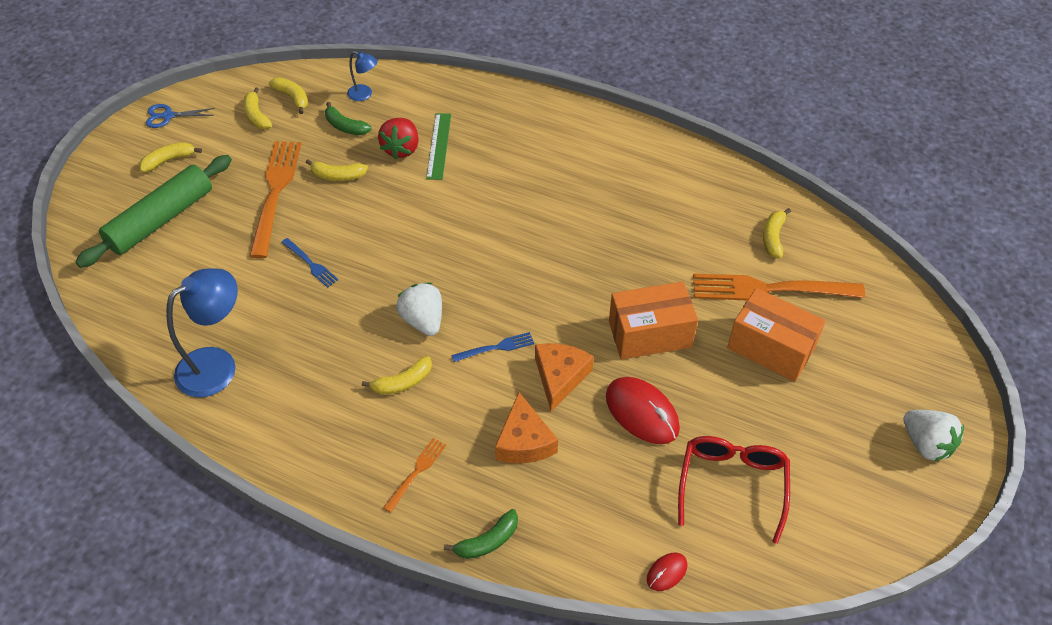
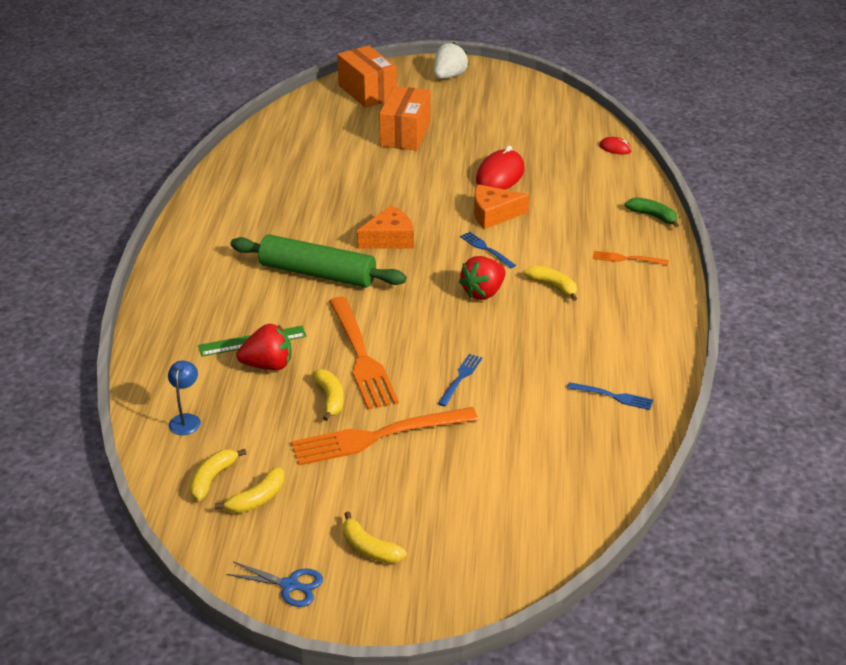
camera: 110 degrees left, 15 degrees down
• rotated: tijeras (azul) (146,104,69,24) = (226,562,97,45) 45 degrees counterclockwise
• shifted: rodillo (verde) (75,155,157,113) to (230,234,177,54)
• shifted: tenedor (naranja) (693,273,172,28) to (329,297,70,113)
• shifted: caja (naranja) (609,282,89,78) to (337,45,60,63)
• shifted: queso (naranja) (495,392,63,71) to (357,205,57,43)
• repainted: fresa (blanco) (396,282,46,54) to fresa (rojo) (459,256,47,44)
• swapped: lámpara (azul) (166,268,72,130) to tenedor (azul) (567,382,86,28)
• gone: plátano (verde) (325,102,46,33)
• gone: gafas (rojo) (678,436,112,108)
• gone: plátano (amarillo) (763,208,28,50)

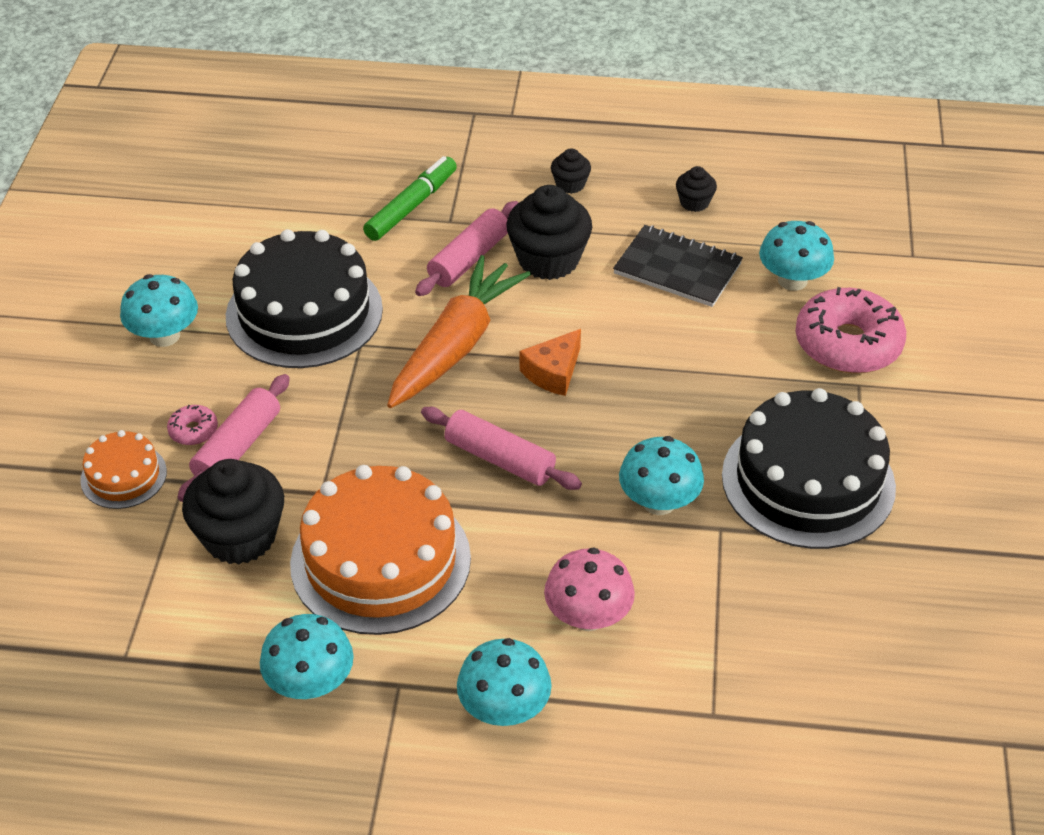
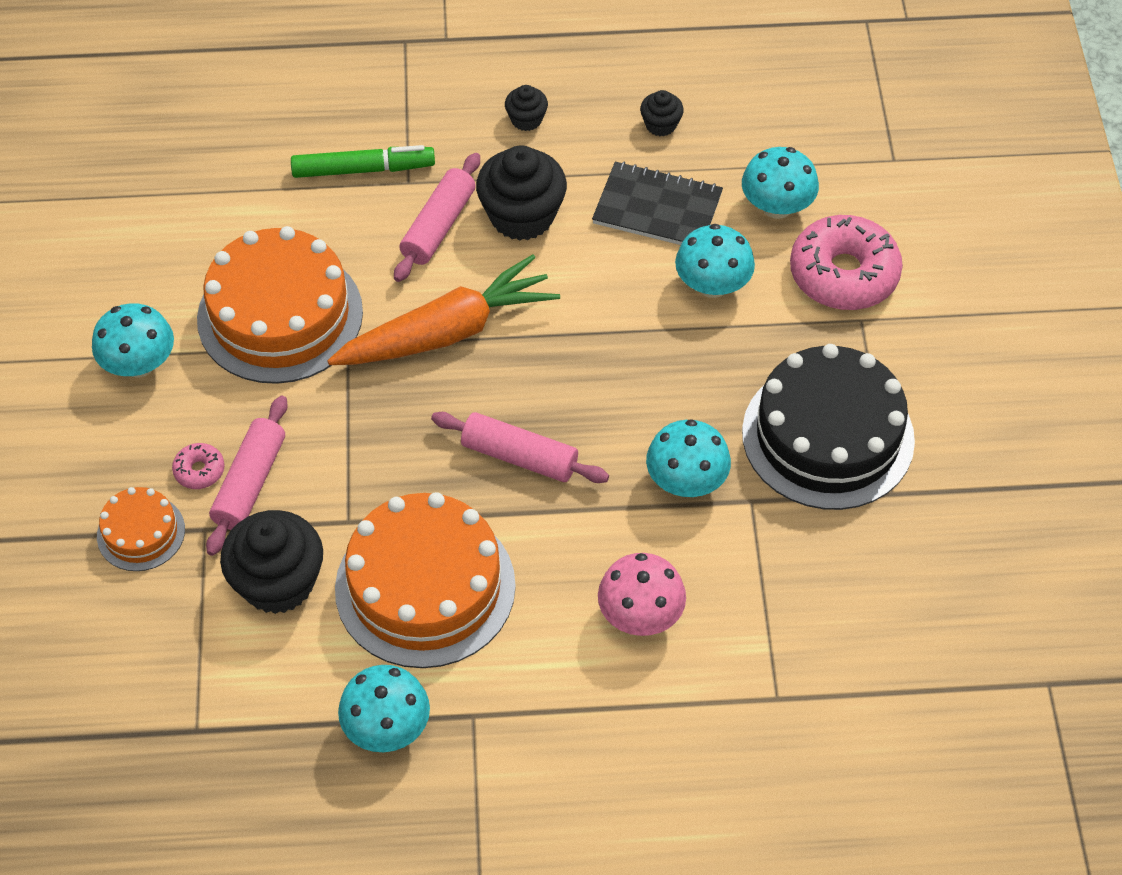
camera: 10 degrees left, 10 degrees up
• repainted: tarta (negro) (226,229,157,139) to tarta (naranja) (197,226,166,158)
• rotated: rotulador (verde) (363,156,94,85) = (291,145,144,33) 60 degrees clockwise
• rotated: zanahoria (naranja) (387,255,144,153) = (327,254,233,111) 45 degrees clockwise
• shifted: seta (turquesa) (457,638,95,88) to (675,224,80,74)
• gone: queso (naranja) (520,329,61,67)

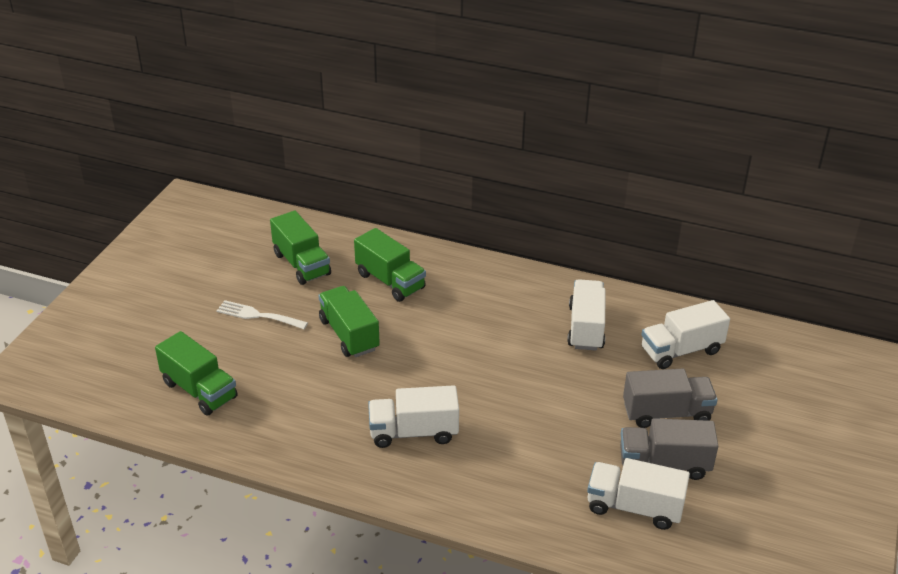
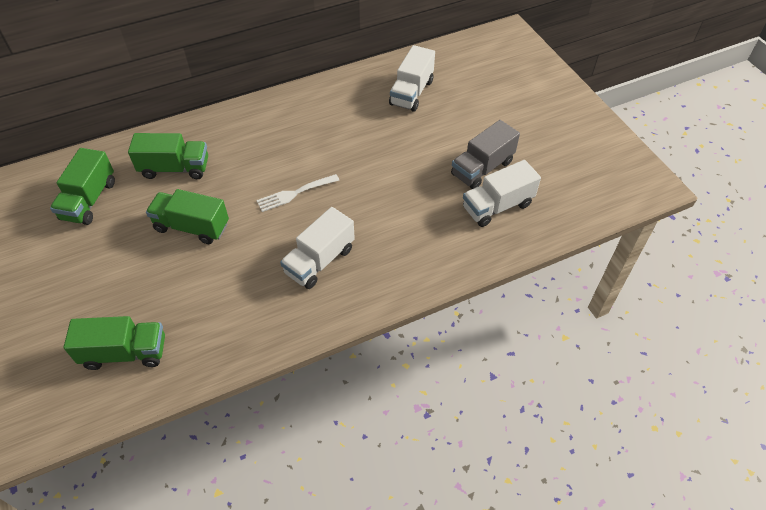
camera: 45 degrees left, 15 degrees up
• rotated: camión (verde) (270,211,61,74) = (50,148,65,77) 90 degrees clockwise
• shifted: tenedor (blanco) (217,300,91,29) to (256,174,83,38)
• gone: camión (blanco) (567,279,39,72)
• gone: camión (gris) (623,369,95,59)

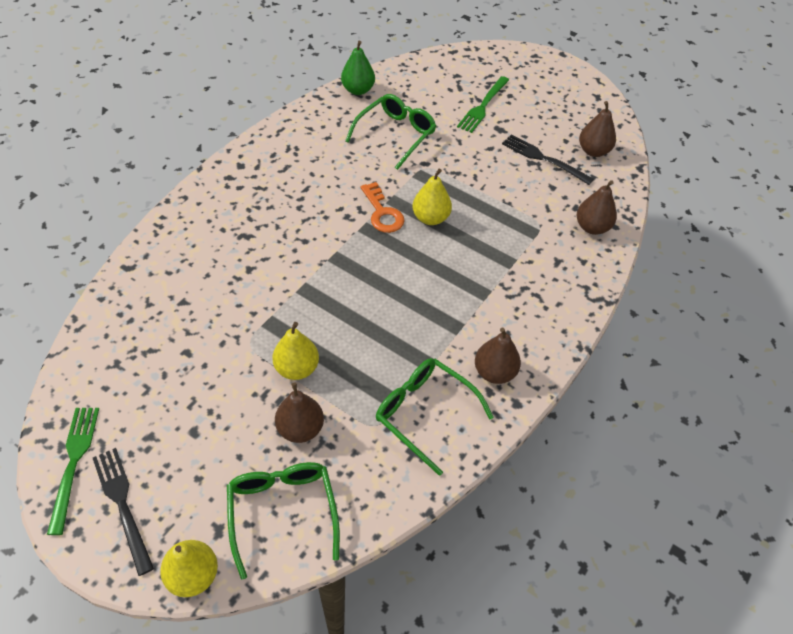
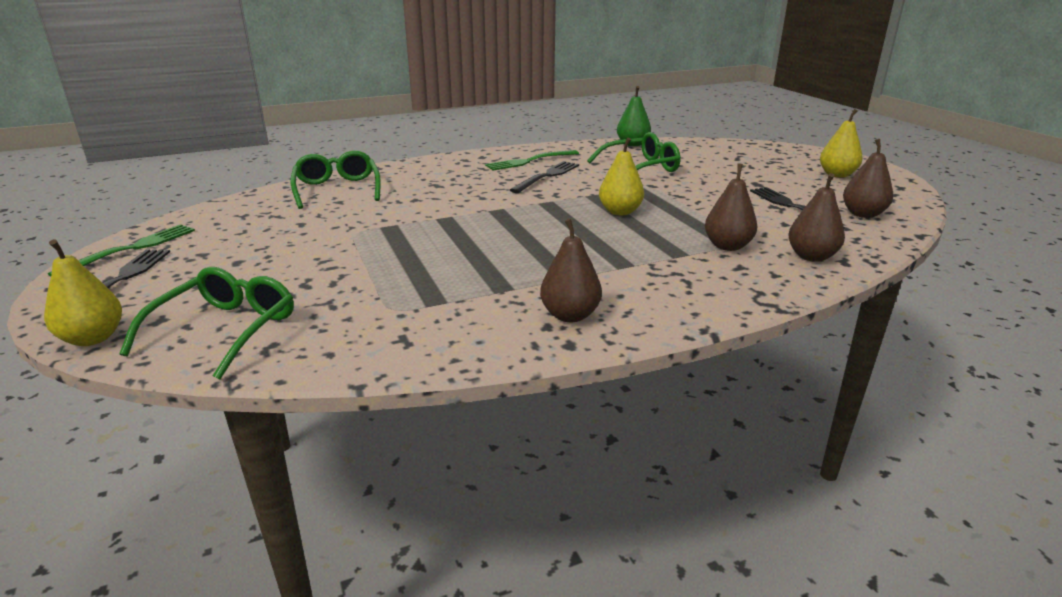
camera: 35 degrees right, 25 degrees down
• shifted: gafas (verde) (376,358,118,118) to (290,151,91,58)
• shifted: tenedor (verde) (457,76,52,57) to (485,150,94,20)
• new: tenedor (negro) (510,161,69,32)
• shifted: pera (marrón) (275,382,49,61) to (705,164,52,87)
• shifted: pera (amarillo) (272,322,47,58) to (820,109,43,69)
• gone: llave (naranja) (360,182,45,51)

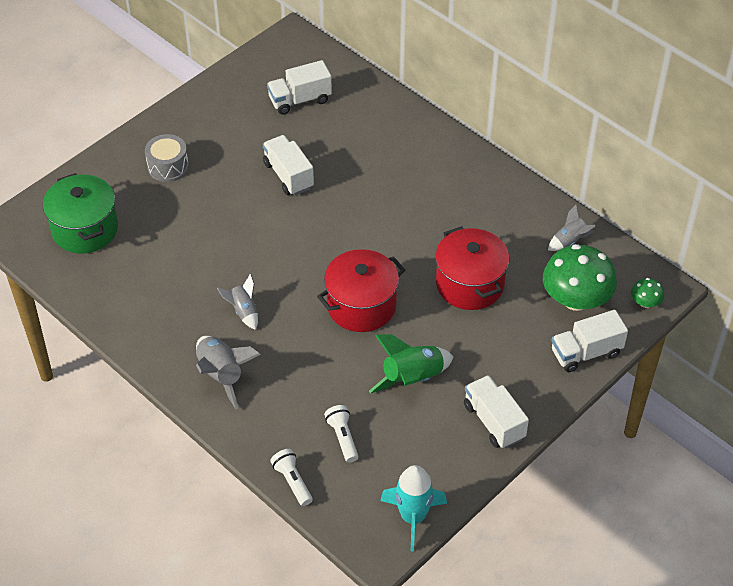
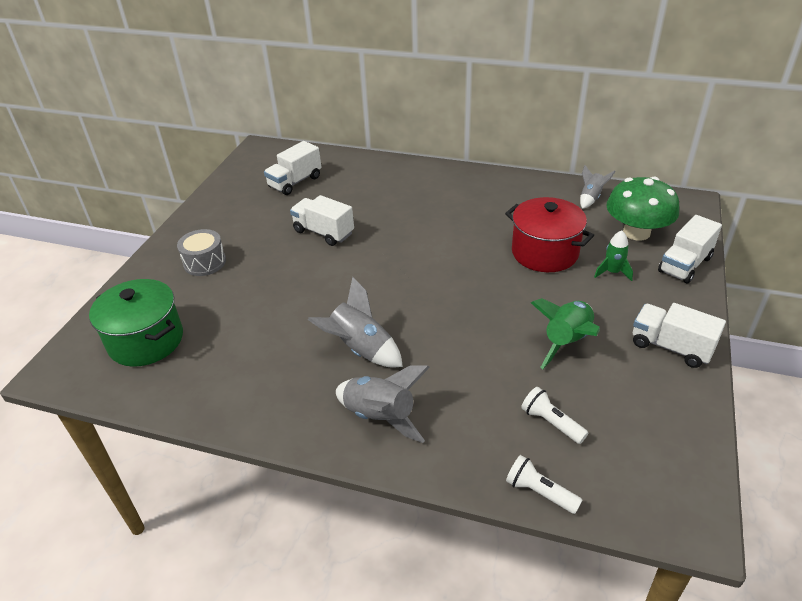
camera: 25 degrees left, 10 degrees down
• scaled: cohete (gris) (217,274,41,56) = (308,277,95,90) x1.64
• new: cohete (verde) (594,230,39,51)
• gone: olla (rojo) (317,249,88,83)
• gone: cohete (turquesa) (380,465,67,86)
• gone: seta (verde) (631,278,33,30)

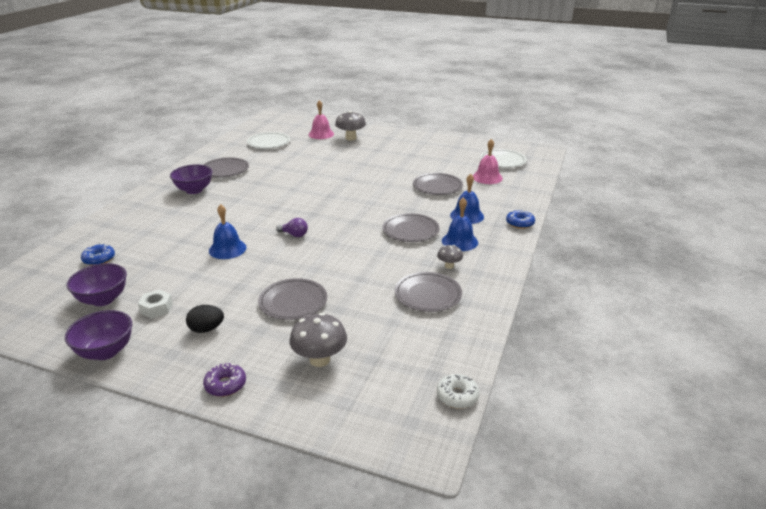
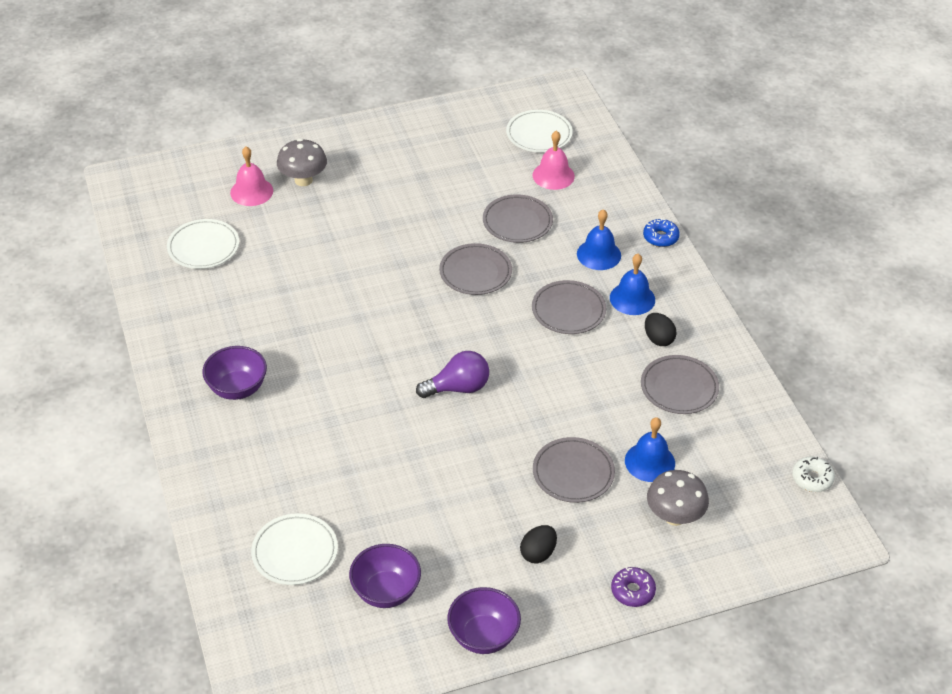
camera: 40 degrees left, 15 degrees up
• swapped: rosquilla (azul) (81,243,34,23) to plato (blanco) (251,513,87,72)
• scaled: bombilla (morado) (276,218,32,19) = (416,351,73,47) x1.60
• shifted: plato (gris) (203,157,46,20) to (439,243,73,52)
• shifted: campana (azul) (209,204,38,55) to (625,417,50,65)
• swapped: seta (gris) (437,245,26,24) to huevo (negro) (645,313,32,33)
• gone: tuerca (blanco) (138,289,35,29)

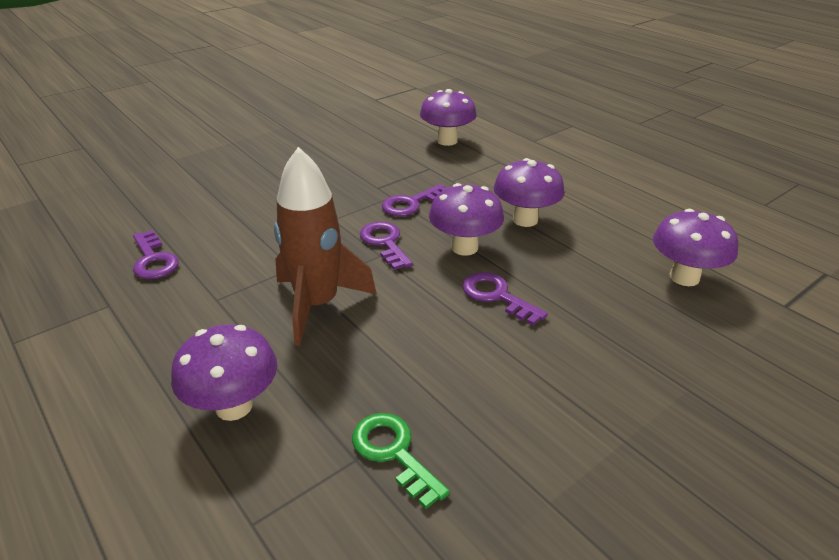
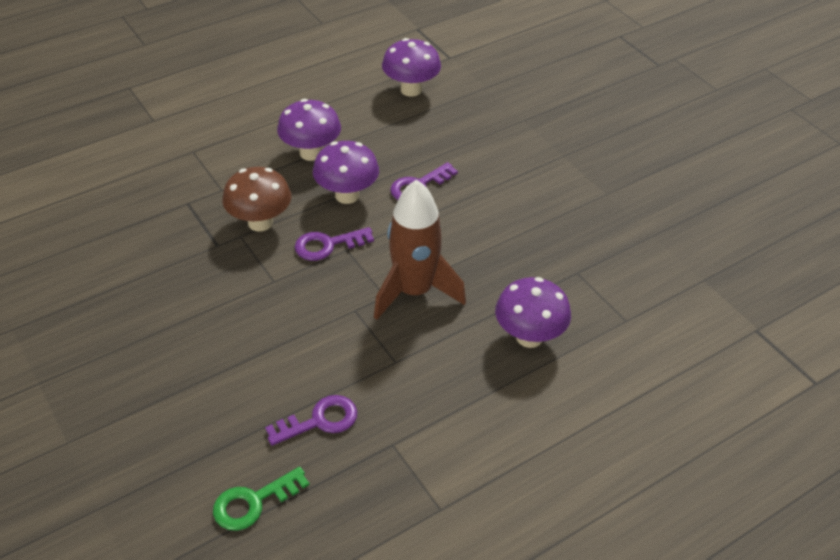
camera: 85 degrees left, 10 degrees up
• shifted: llave (verde) (352,413,98,96) to (213,467,96,64)
• swapped: llave (morado) (382,184,64,32) to seta (marrón) (222,167,69,65)
• gone: seta (morado) (420,89,57,57)

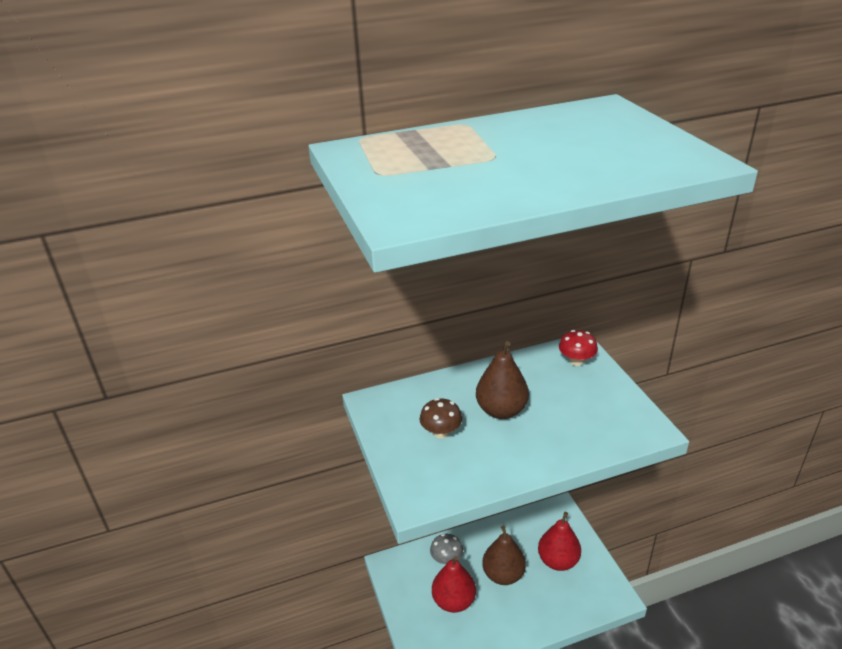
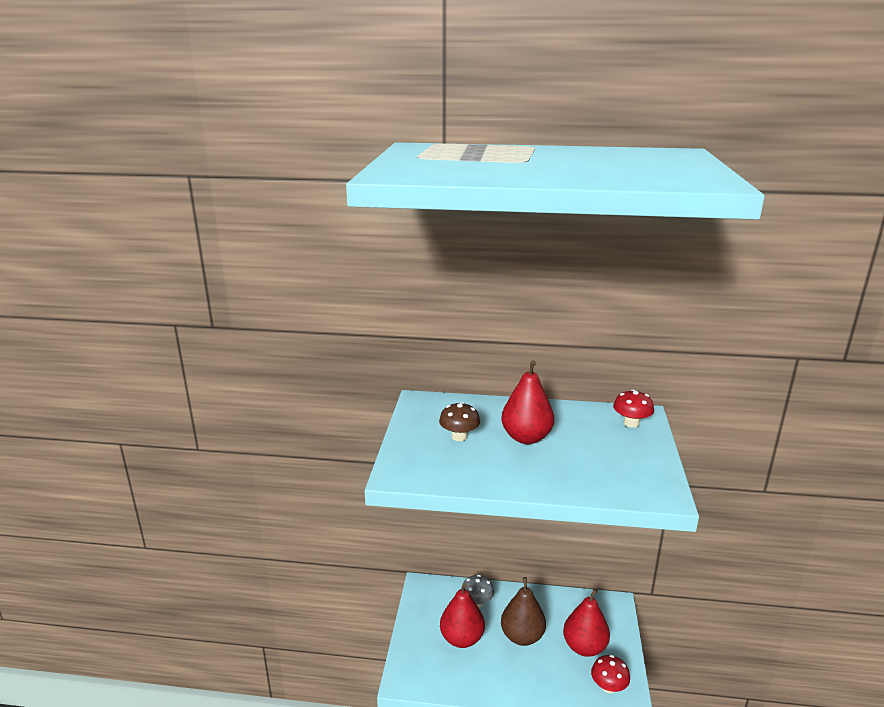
camera: 25 degrees right, 10 degrees down
• repainted: pera (marrón) (476,341,53,78) to pera (rojo) (501,360,53,84)
• new: seta (rojo) (591,655,39,39)

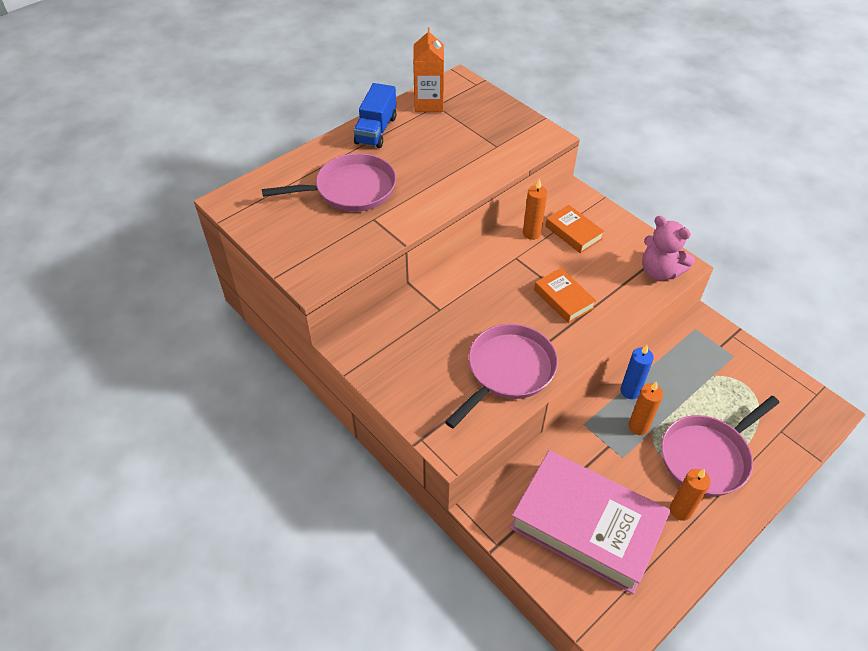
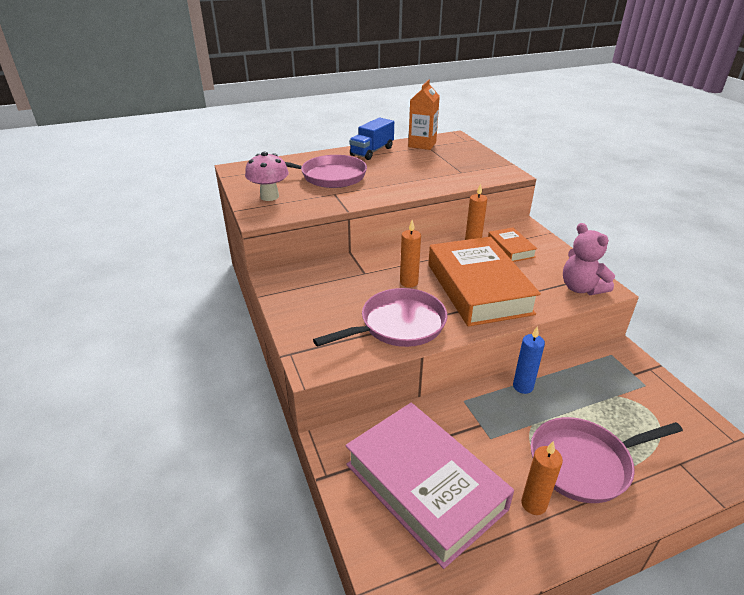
camera: 20 degrees right, 15 degrees down
• new: seta (rosa) (245,151,44,50)
• shifted: vela (naranja) (628,381,35,54) to (400,220,21,67)
• scaled: libro (naranja) (534,268,62,55) = (428,237,113,90) x2.16

